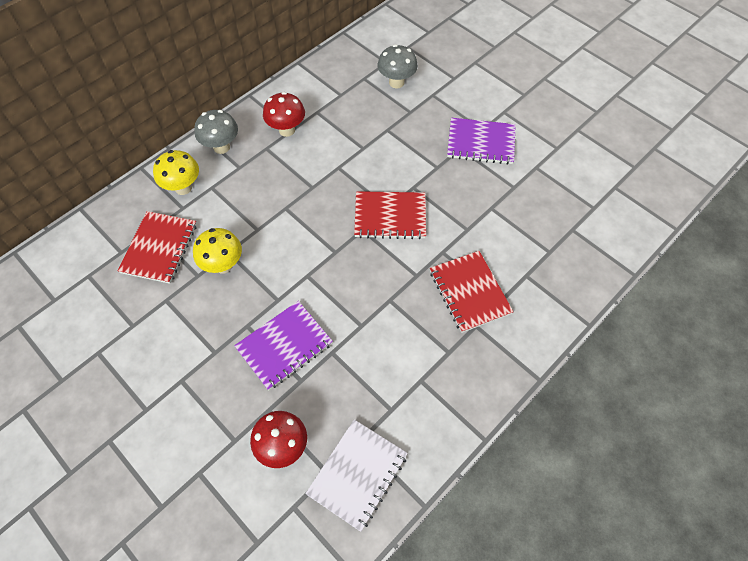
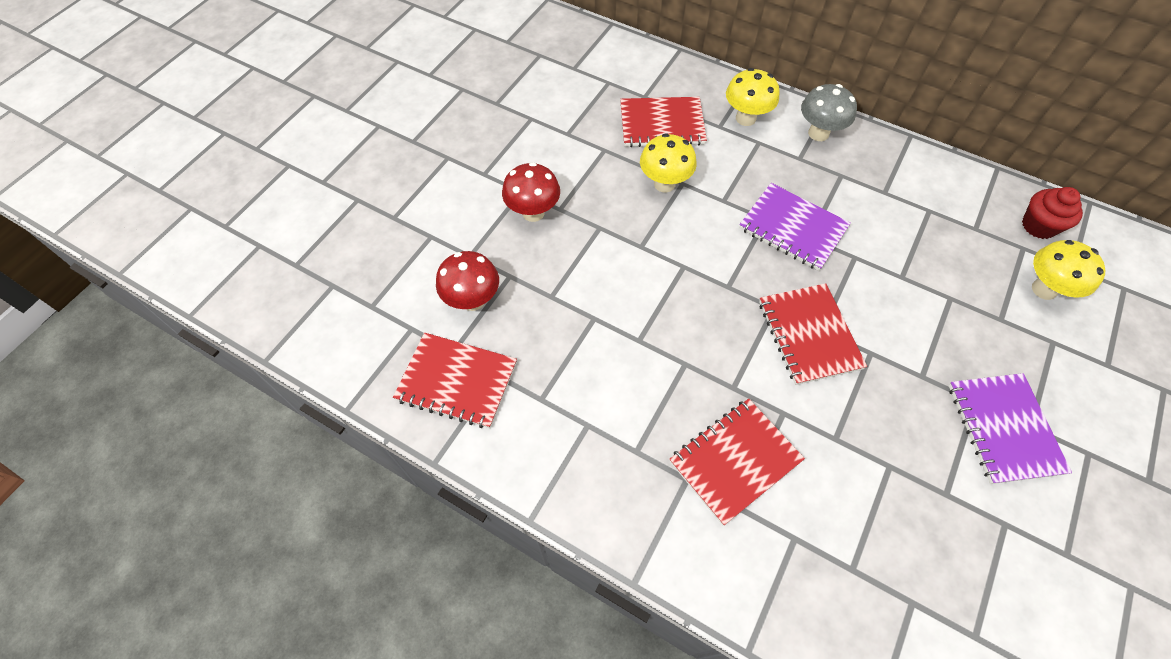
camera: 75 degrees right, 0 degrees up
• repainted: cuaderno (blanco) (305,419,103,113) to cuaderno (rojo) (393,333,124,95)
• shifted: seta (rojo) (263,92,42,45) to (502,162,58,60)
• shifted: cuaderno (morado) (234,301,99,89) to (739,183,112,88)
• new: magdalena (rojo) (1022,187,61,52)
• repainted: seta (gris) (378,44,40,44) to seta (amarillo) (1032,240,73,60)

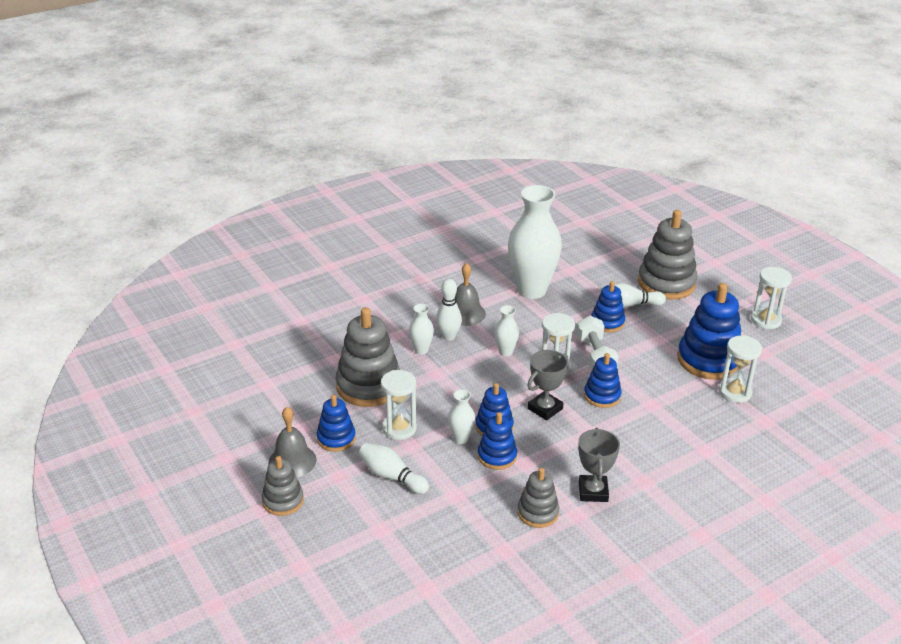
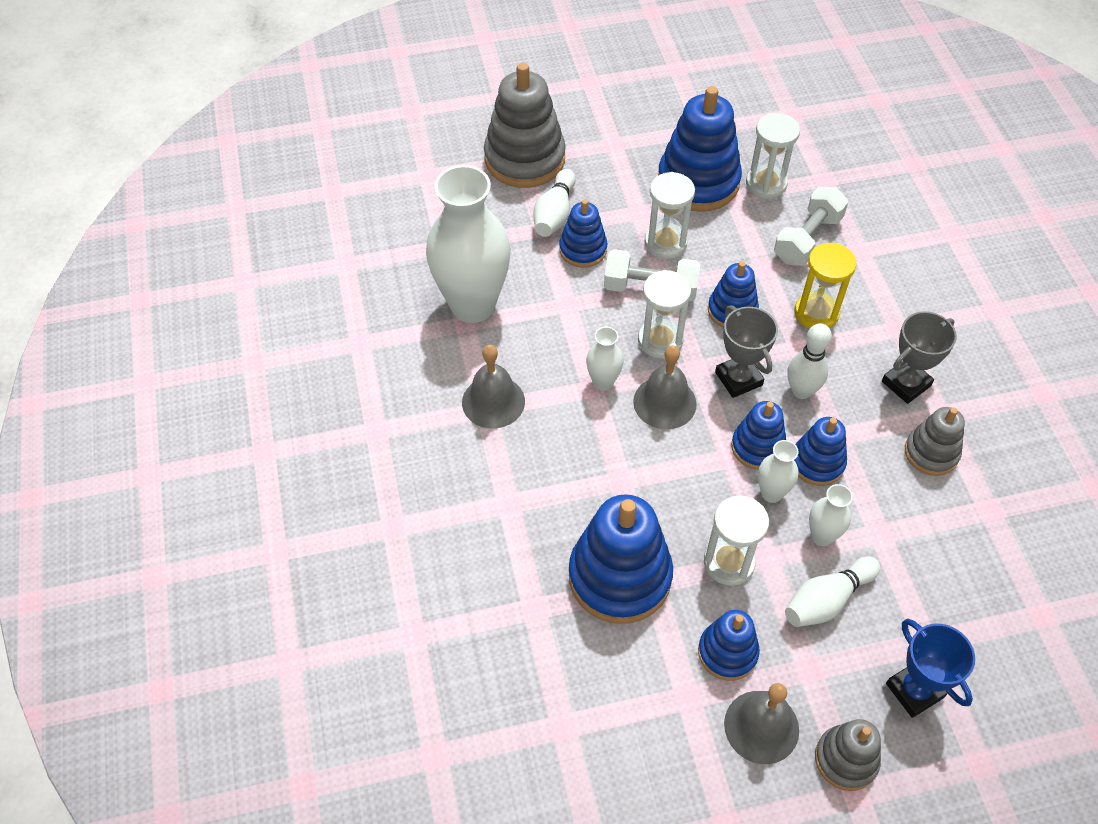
camera: 70 degrees left, 20 degrees up
• repainted: juguete apilable (gris) (336,307,64,100) to juguete apilable (azul) (569,494,104,130)
• new: campana (gris) (633,345,64,84)
• shifted: reloj de arena (blanco) (751,267,41,62) to (644,172,51,87)
• new: mancuerna (blanco) (774,187,74,79)
• shifted: bolo (blanco) (436,279,26,62) to (788,323,44,76)
• new: reloj de arena (amarillo) (795,243,61,86)
• shifted: florero (blanco) (409,304,25,51) to (809,484,44,62)
• rotated: trofeo (gris) (578,428,42,74) = (882,311,75,93) 60 degrees counterclockwise
• new: trofeo (azul) (886,619,89,99)

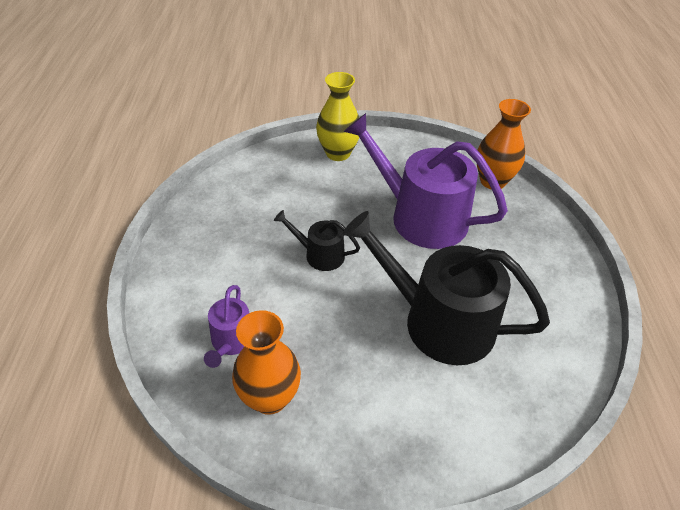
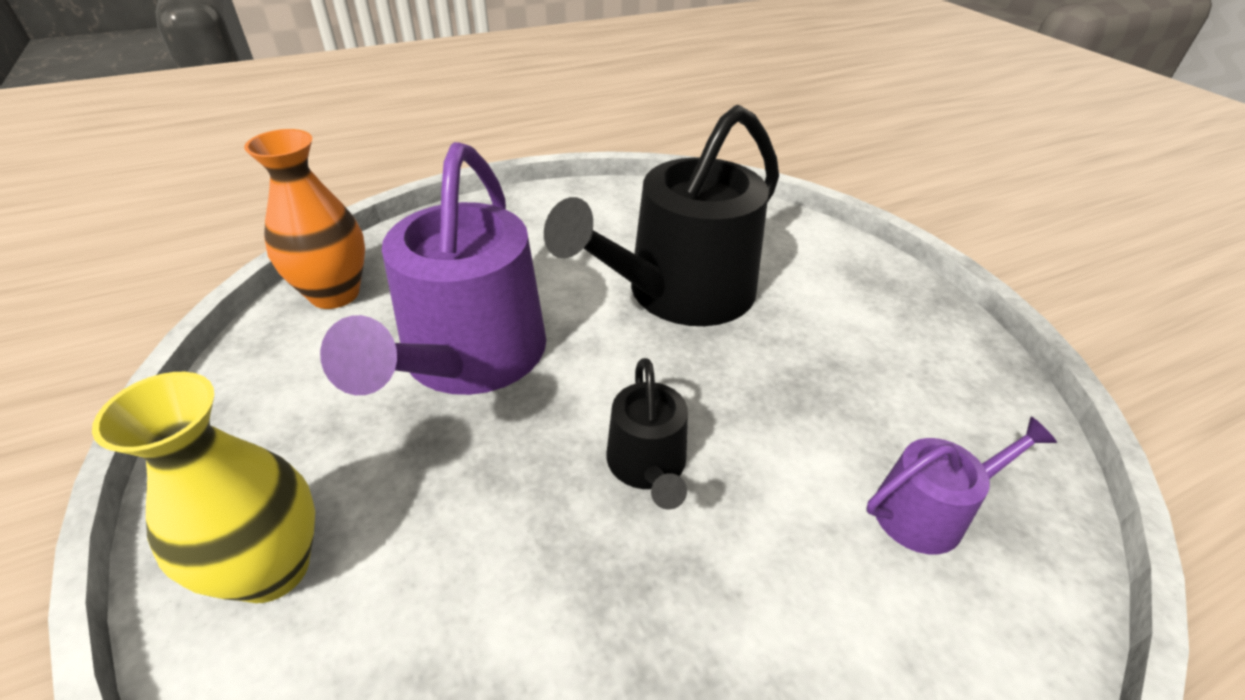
camera: 115 degrees left, 5 degrees down
• rotated: regadera (negro) (343,211,207,154) = (544,105,235,221) 45 degrees clockwise
• gone: florero (naranja) (232,310,69,105)

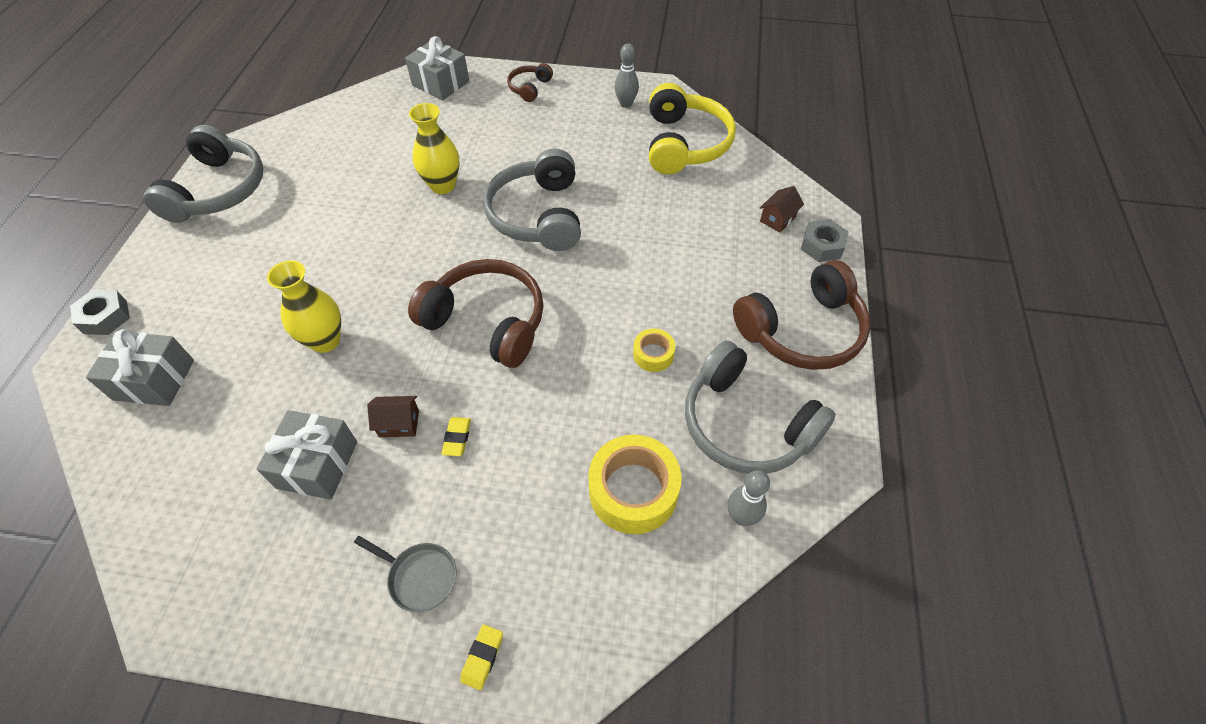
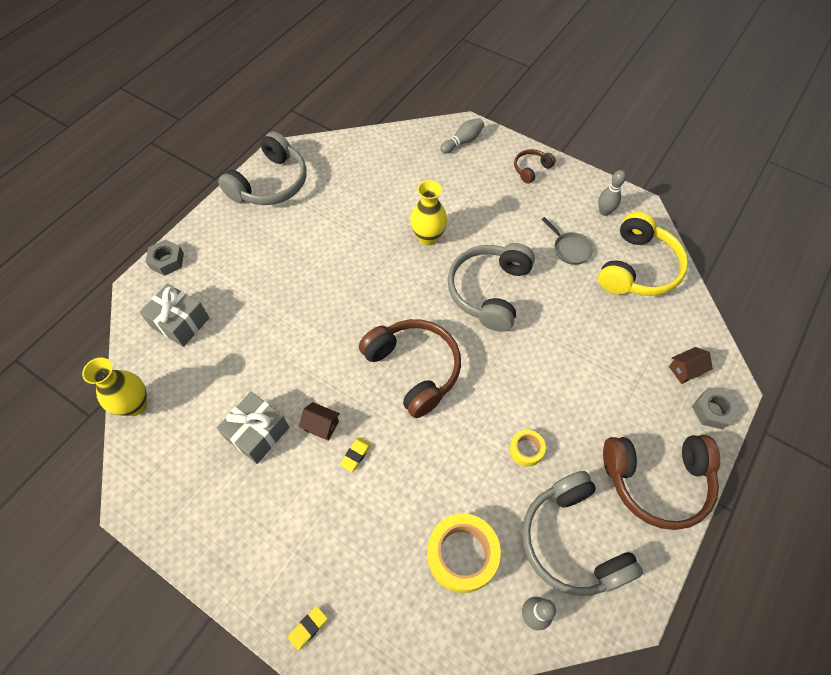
camera: 25 degrees right, 5 degrees up
• shifted: florero (amarillo) (267,260,74,93) to (82,358,65,58)
• swapped: regalo (gris) (405,36,64,64) to bolo (gris) (440,118,44,36)
• shifted: sartén (gris) (354,536,103,76) to (541,217,52,48)

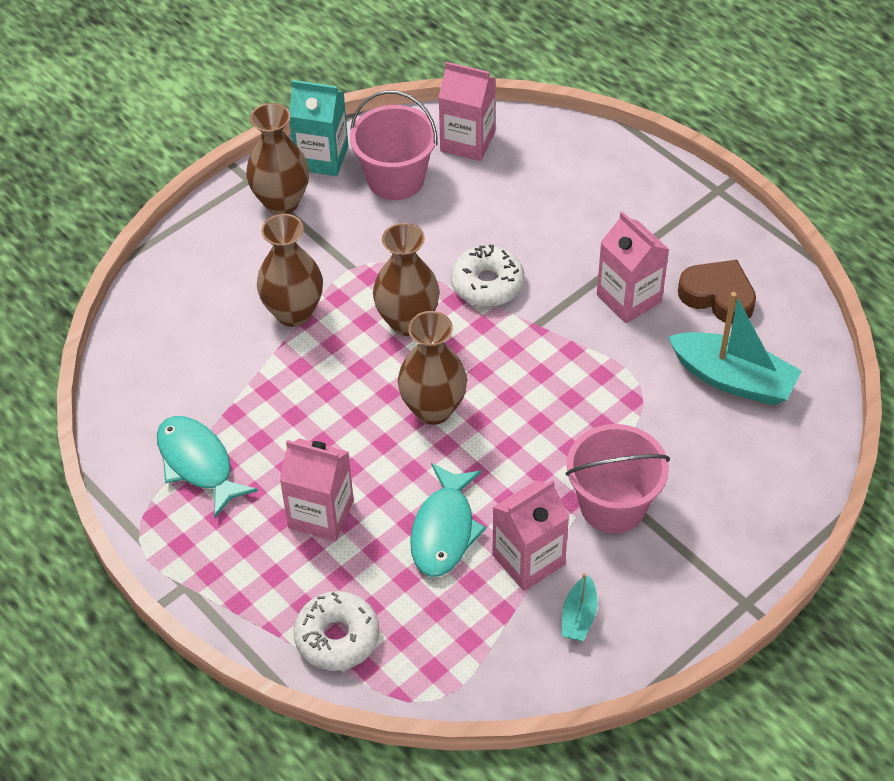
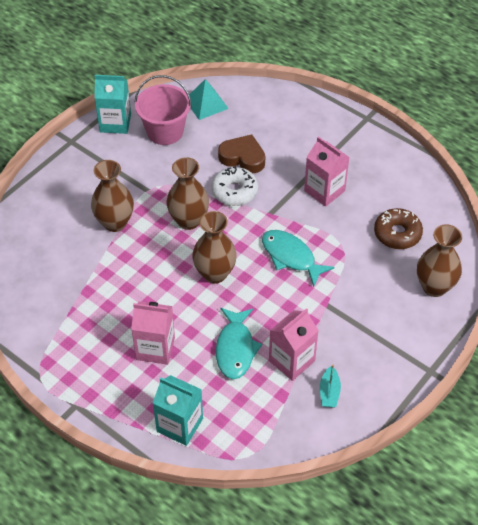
camera: 10 degrees left, 0 degrees up
• swapped: rosquilla (blanco) (293,591,86,80) to cartón de leche (turquesa) (153,375,50,71)
• swapped: cartón de leche (rosa) (439,62,57,99) to pirámide (turquesa) (189,79,40,41)
• shifted: corazón (marrón) (678,260,78,64) to (218,134,47,39)
• shifted: pez (turquesa) (157,416,101,102) to (262,230,72,57)
• swapped: barco (turquesa) (668,292,134,113) to rosquilla (marrón) (374,208,49,41)
• shifted: florero (marrón) (246,103,63,112) to (417,224,45,73)
• gone: balde (rosa) (566,424,104,109)

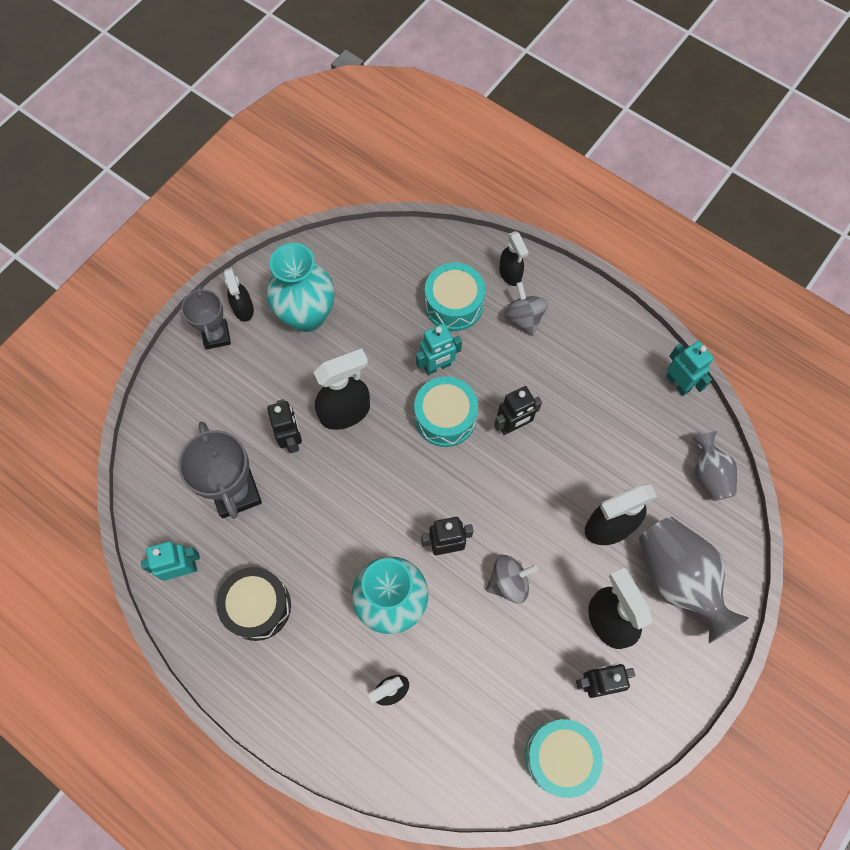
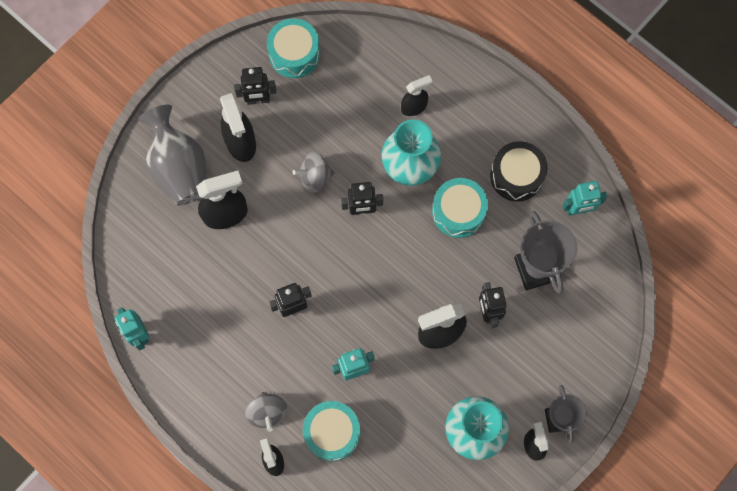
camera: 175 degrees left, 5 degrees up
• shifted: tambor (turquesa) (414,376,64,71) to (432,178,56,60)
• gone: florero (gris) (692,431,45,70)

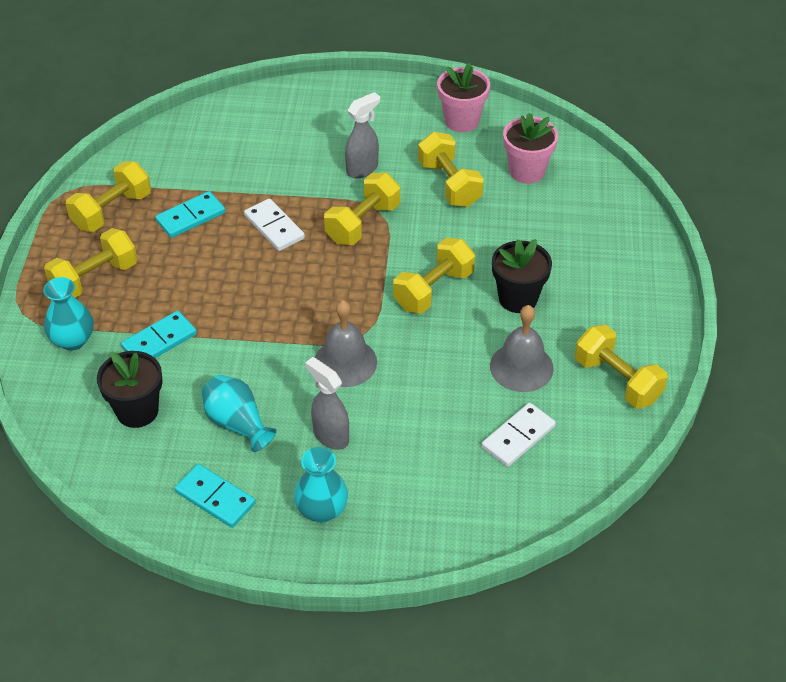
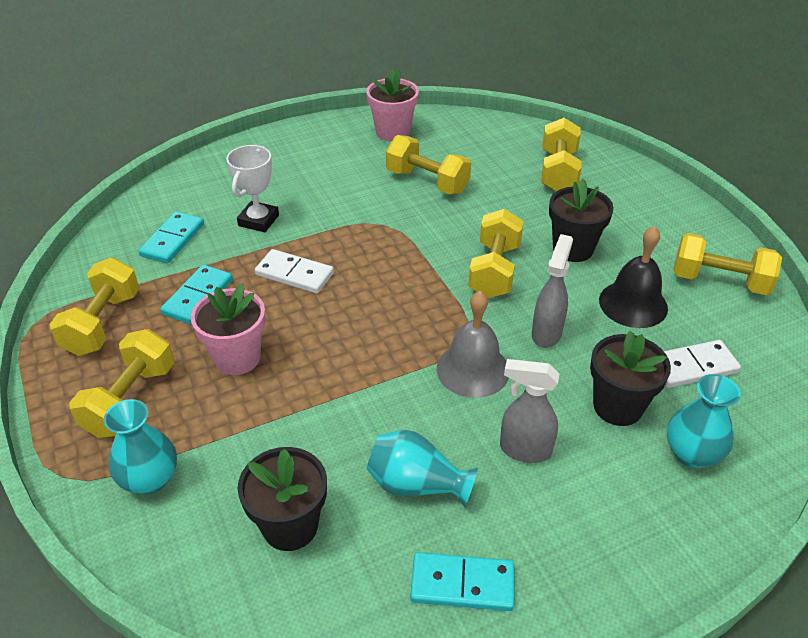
camera: 30 degrees left, 5 degrees down
• shifted: ficha de dominó (turquesa) (121,311,76,47) to (138,212,66,52)
• shifted: maceta (rosa) (503,113,55,71) to (191,283,75,92)
• new: trofeo (blanco) (226,145,53,87)
• shifted: pulverizador (gris) (345,92,35,86) to (532,234,41,114)
• shifted: mancuerna (amarillo) (324,173,76,72) to (541,118,41,73)
• new: maceta (negro) (590,331,81,95)
• repainted: campana (gris) (490,305,64,87) to campana (negro) (599,226,69,102)
• rotated: ficha de dominó (blanco) (482,403,74,64) = (664,340,77,48) 60 degrees clockwise
• shifted: florero (turquesa) (294,447,54,76) to (667,374,74,94)

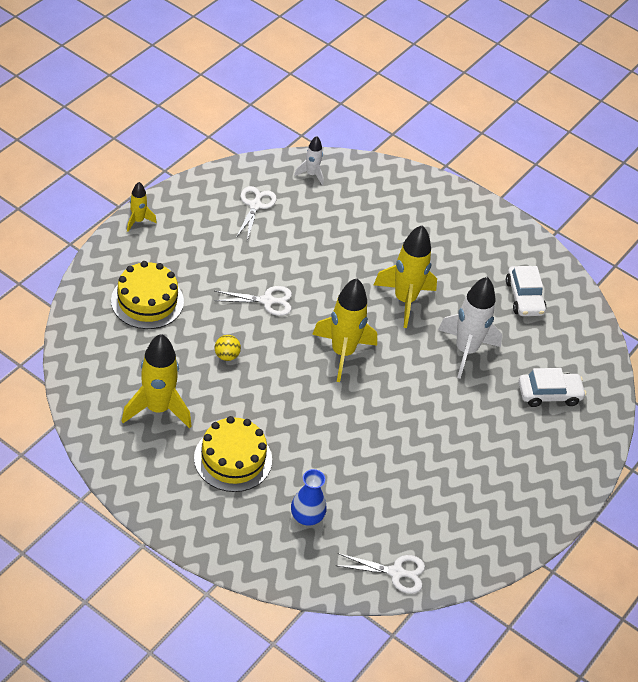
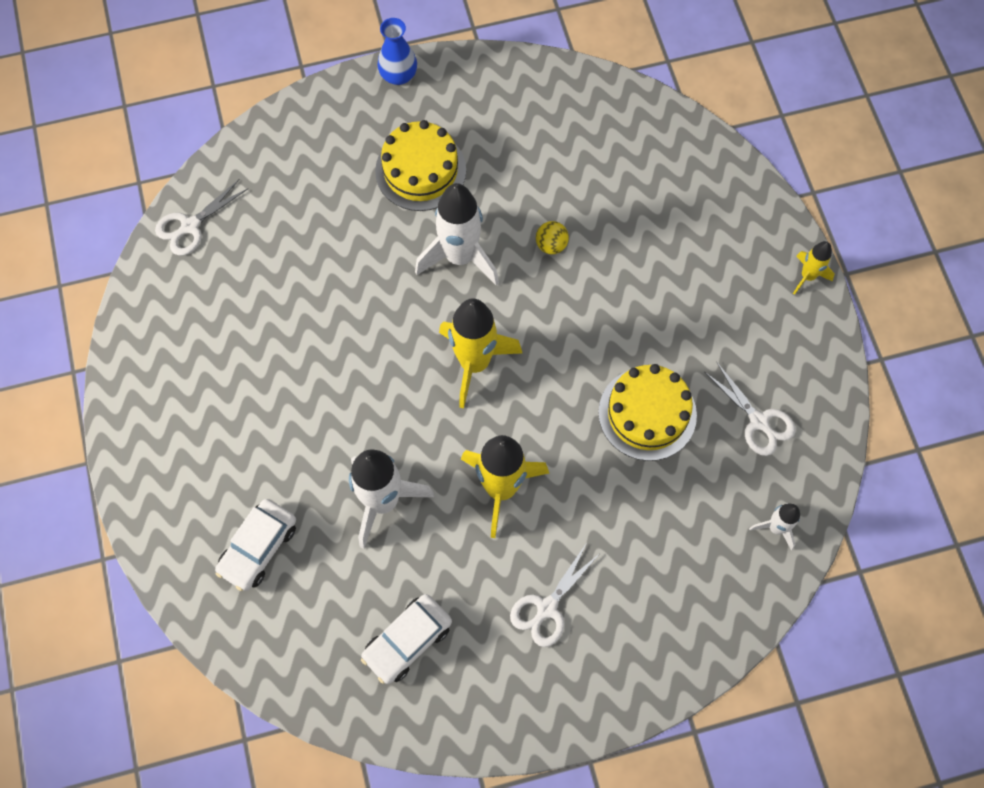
camera: 135 degrees right, 20 degrees up
• rotated: coche (blanco) (506,266,40,50) = (361,594,91,90) 75 degrees counterclockwise
• shifted: florero (azul) (291,469,36,57) to (377,18,40,67)
• new: cohete (blanco) (415,183,84,103)
• shifted: tijeras (blanco) (214,286,78,30) to (510,544,89,103)
• shifted: tarta (amarillo) (111,261,73,68) to (598,364,99,97)
• gone: cohete (amarillo) (122,334,69,95)

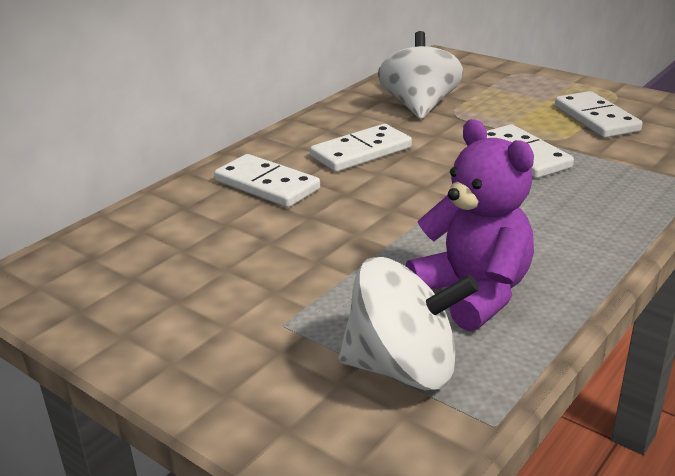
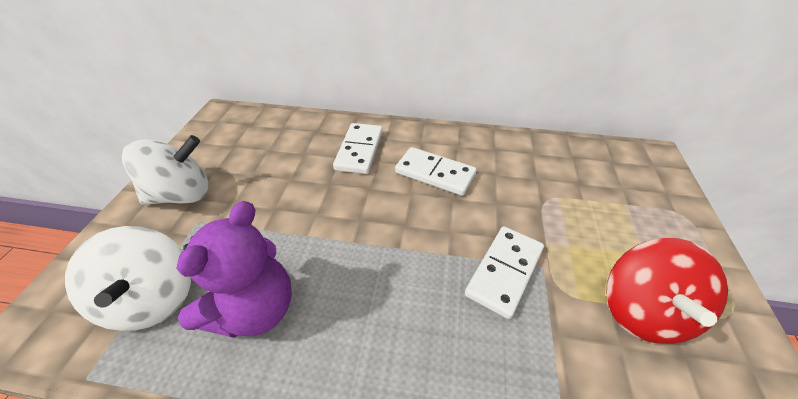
camera: 60 degrees right, 15 degrees up
• shifted: peonza (blanco) (378,31,85,88) to (122,135,87,70)
• swapped: ficha de dominó (blanco) (555,91,88,47) to peonza (rojo) (606,238,122,106)

